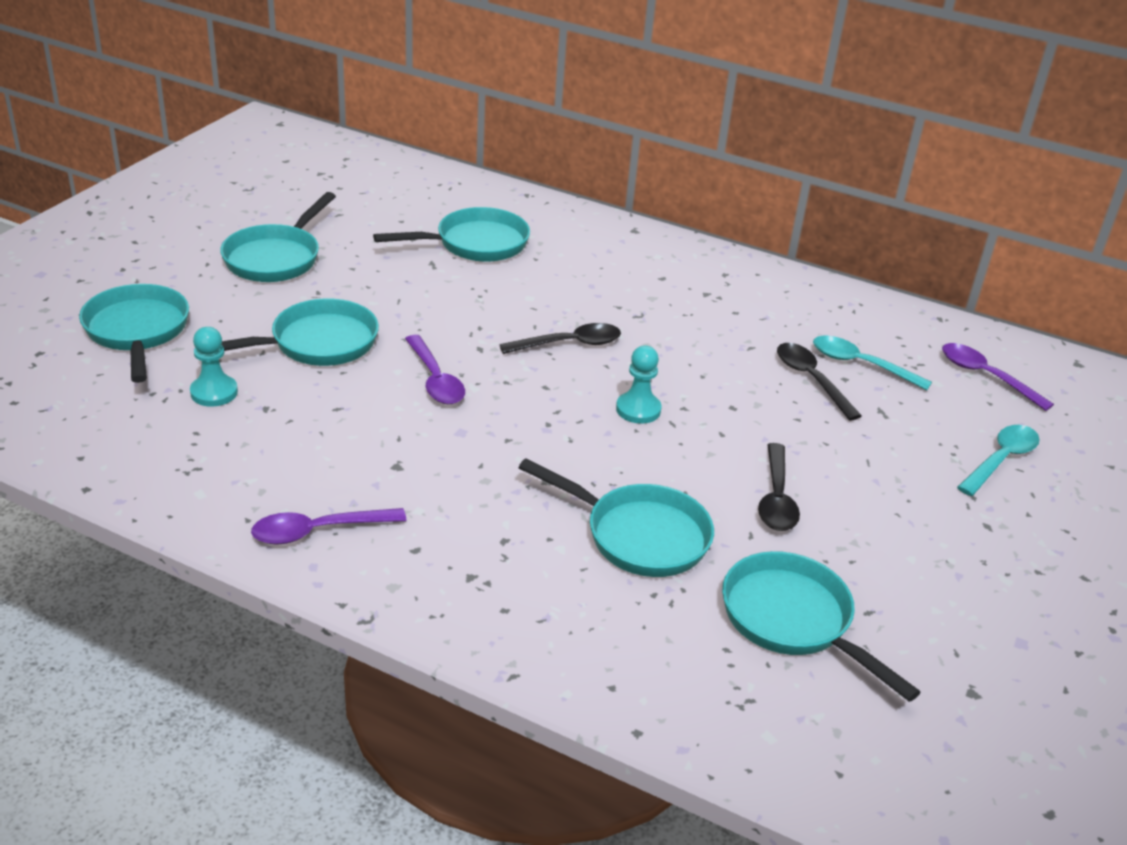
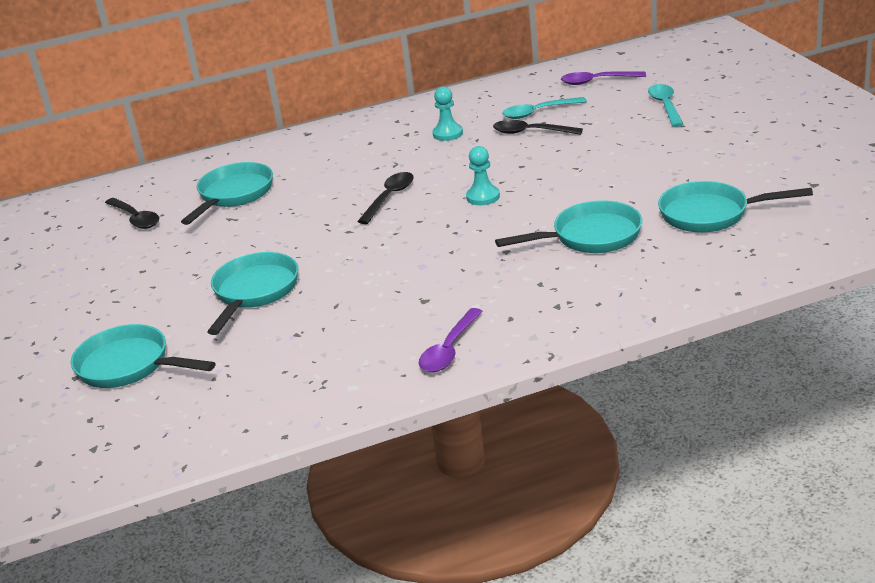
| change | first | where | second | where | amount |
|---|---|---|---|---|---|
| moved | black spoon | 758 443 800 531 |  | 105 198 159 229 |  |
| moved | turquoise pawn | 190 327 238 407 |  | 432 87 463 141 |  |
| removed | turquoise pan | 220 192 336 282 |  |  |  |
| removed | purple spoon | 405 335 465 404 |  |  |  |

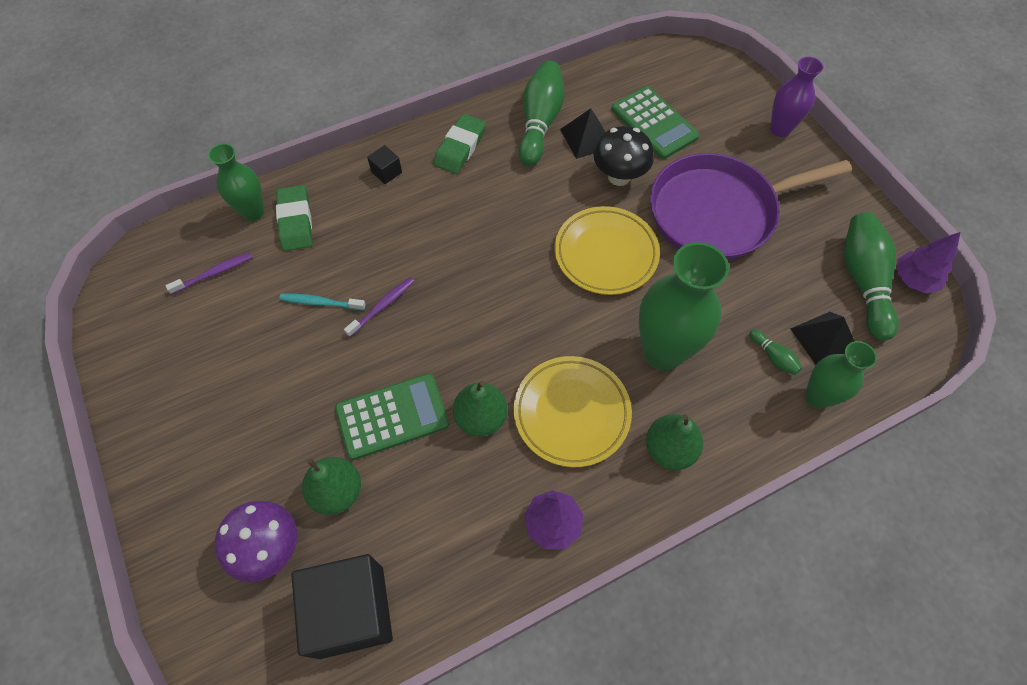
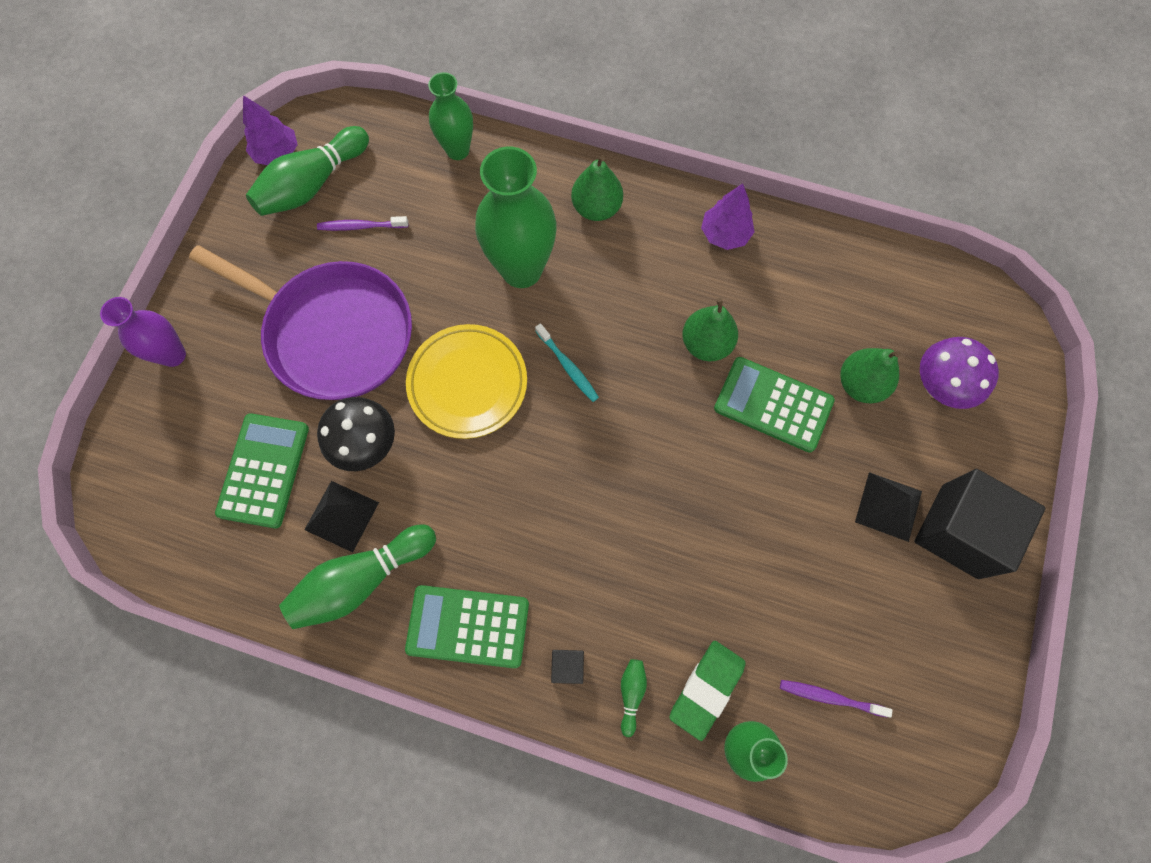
| change | first | where | second | where | amount |
|---|---|---|---|---|---|
| moved | purple toothbrush | 344 277 415 337 |  | 317 216 408 231 |  |
| replaced | green eraser | 434 114 486 174 | green calculator | 405 585 529 668 |  |
| moved | turquoise toothbrush | 279 294 366 310 |  | 535 323 599 402 |  |
| moved | green bowling pin | 749 329 802 375 |  | 621 659 647 737 |  |
| moved | black pyramid | 790 312 854 365 |  | 855 472 922 542 |  |
| moved | black cube | 291 554 393 659 |  | 915 469 1045 579 |  |
| removed | yellow plate | 514 356 632 467 |  |  |  |

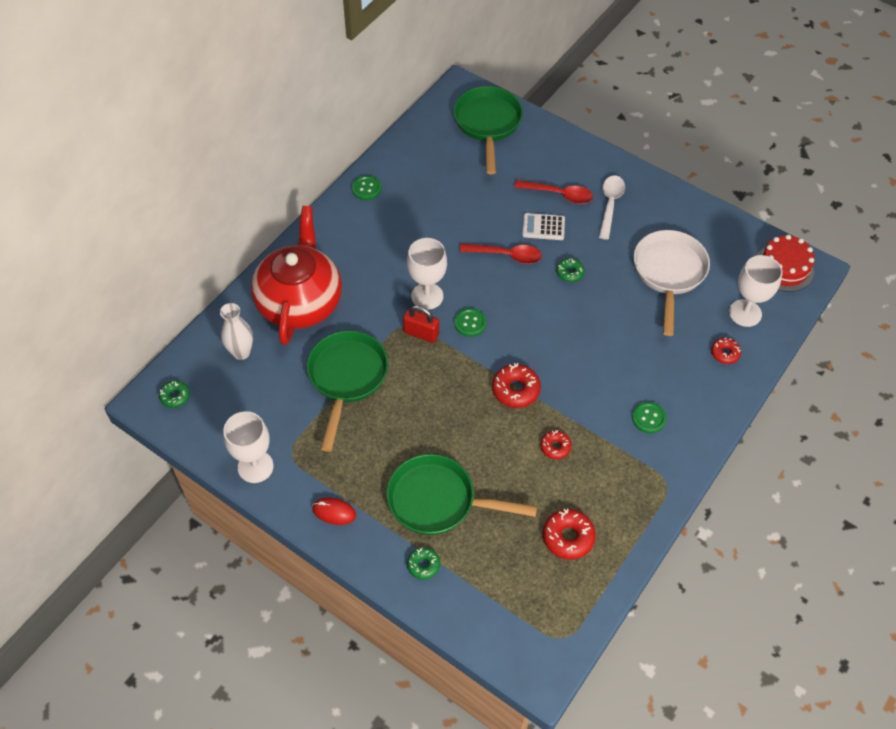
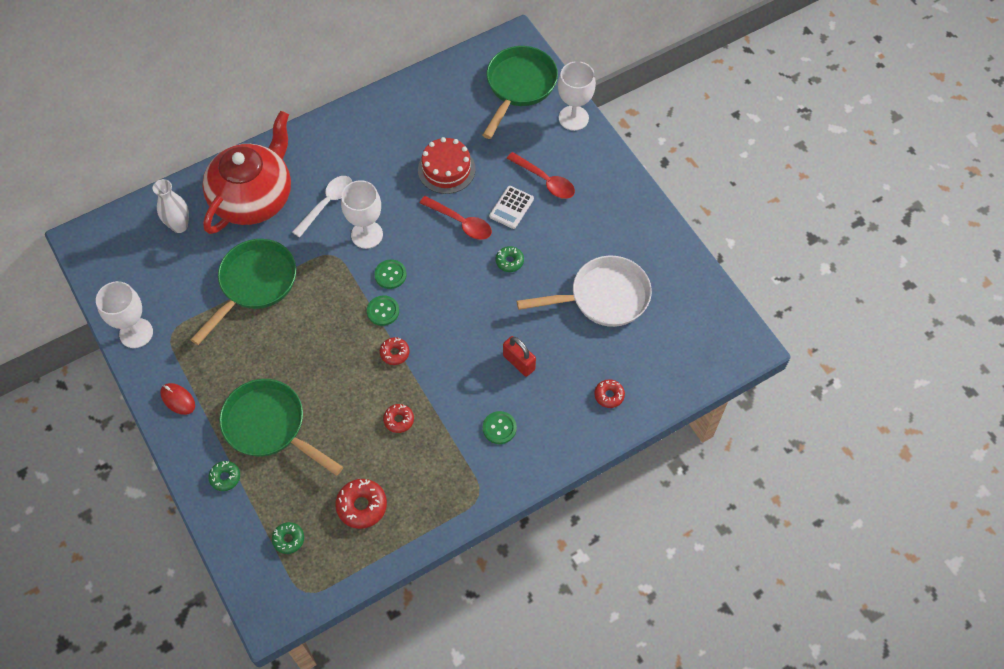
| change | first | where | second | where | amount |
|---|---|---|---|---|---|
| moved | green donut | 159 380 190 408 |  | 272 522 304 554 |  |
| moved | white spoon | 599 176 625 240 |  | 292 176 352 238 |  |
| moved | green button | 352 175 382 200 |  | 367 295 399 326 |  |
| resized | red donut | 492 363 541 408 |  | 380 337 410 365 | x0.62 |
| moved | red cake | 757 234 815 292 |  | 418 137 476 194 |  |
| turned | white calculator | 522 213 565 240 |  | 489 186 534 229 | 90 degrees counterclockwise |
| moved | red padlock | 403 305 439 343 |  | 503 336 536 377 |  |
| turned | white pan | 634 230 710 336 |  | 517 256 652 327 | 45 degrees clockwise |
| moved | white goblet | 729 255 783 327 |  | 558 61 596 131 |  |

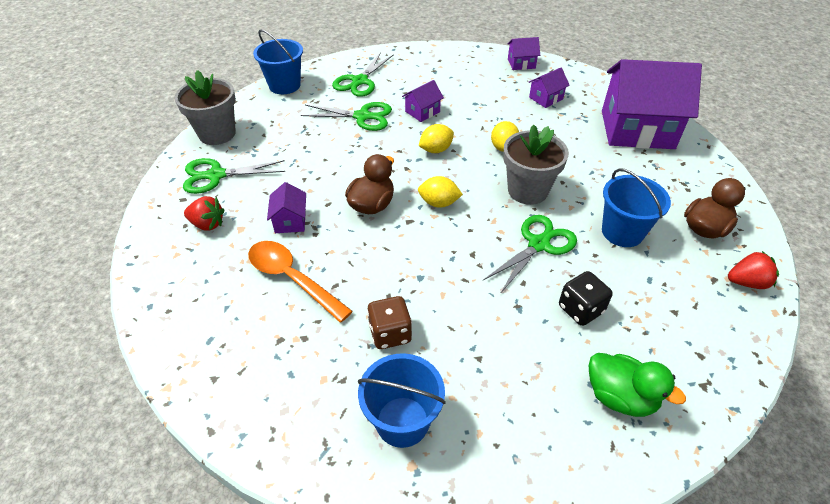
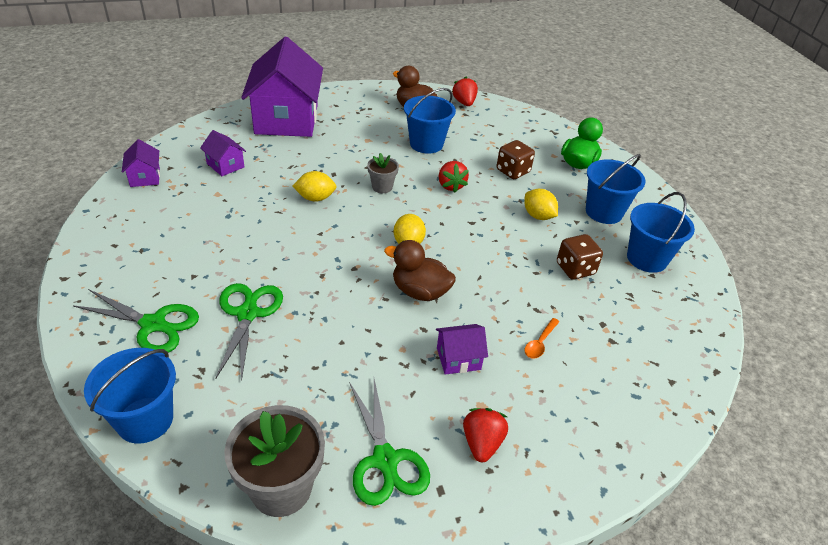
| change | first | where | second | where | amount |
|---|---|---|---|---|---|
| resized | grey flower pot | 503 125 569 205 |  | 367 153 399 193 | x0.53 |
| replaced | green scissors | 483 215 577 294 | red strawberry | 439 161 469 193 |  |
| recoloured | black dice | 559 271 613 326 | brown dice | 497 140 535 179 |  |
| moved | yellow lemon | 419 124 454 153 |  | 524 189 558 220 |  |
| resized | orange spoon | 248 241 353 323 |  | 524 318 559 359 | x0.47 |
| added |  |  | blue bucket | 586 154 646 224 |  |
| removed | purple house | 402 80 444 122 |  |  |  |

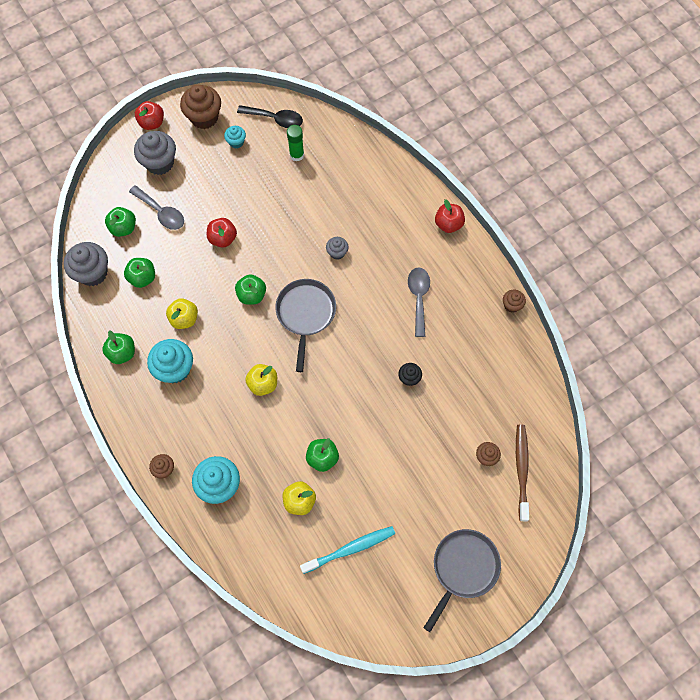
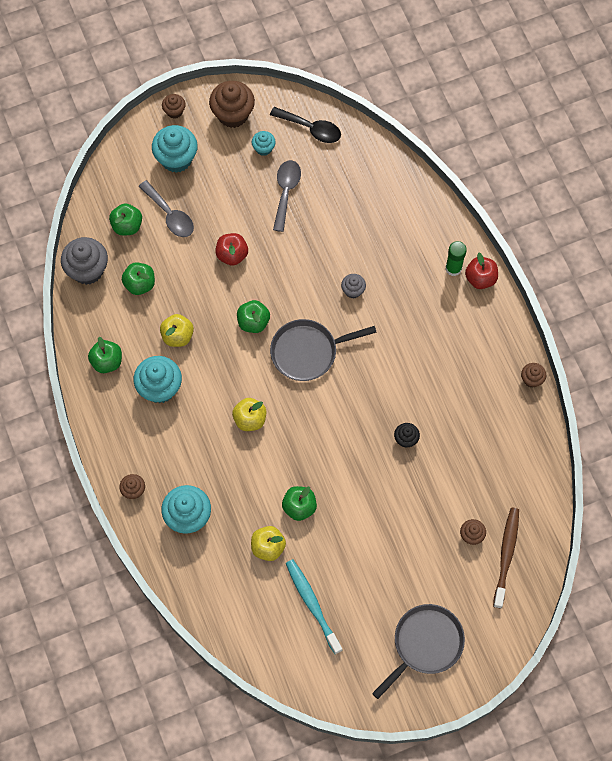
| change | first | where | second | where | amount |
|---|---|---|---|---|---|
| recoloured | grey cupcake | 134 131 176 175 | turquoise cupcake | 152 125 198 173 |  |
| replaced | red apple | 135 101 164 130 | brown cupcake | 162 94 186 119 |  |
| turned | grey pan | 275 279 336 372 |  | 270 319 377 381 | 120 degrees counterclockwise |
| moved | grey spoon | 408 267 430 337 |  | 273 160 301 232 |  |
| turned | turquoise toothbrush | 300 526 395 574 |  | 286 559 342 654 | 105 degrees counterclockwise |
| moved | green glue stick | 287 125 304 161 |  | 445 241 467 276 |  |

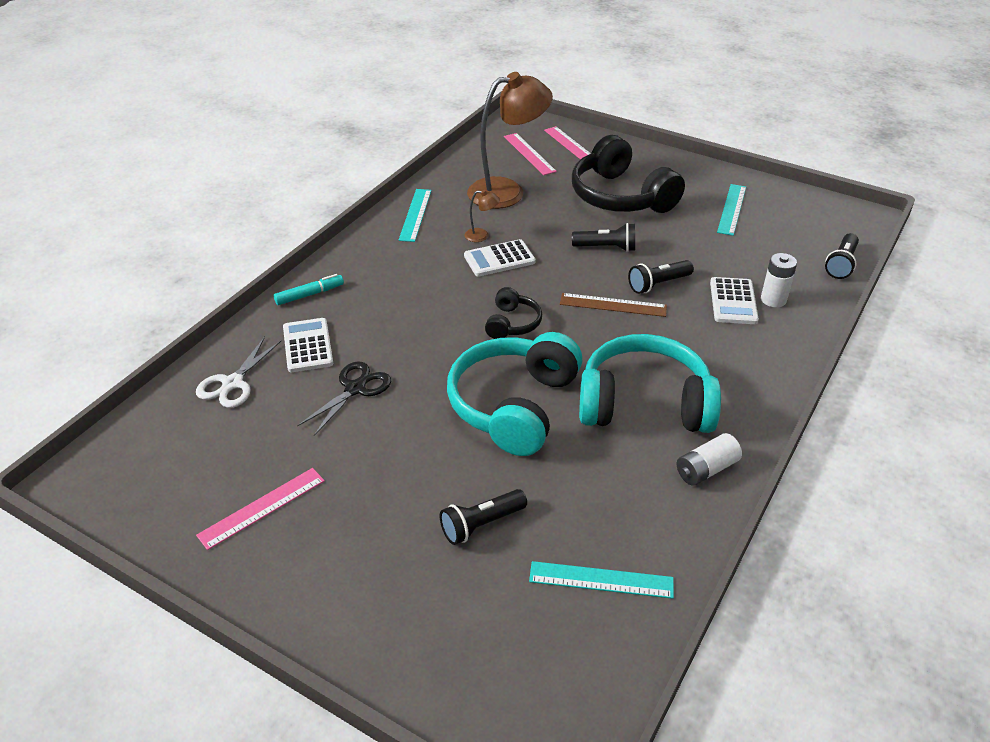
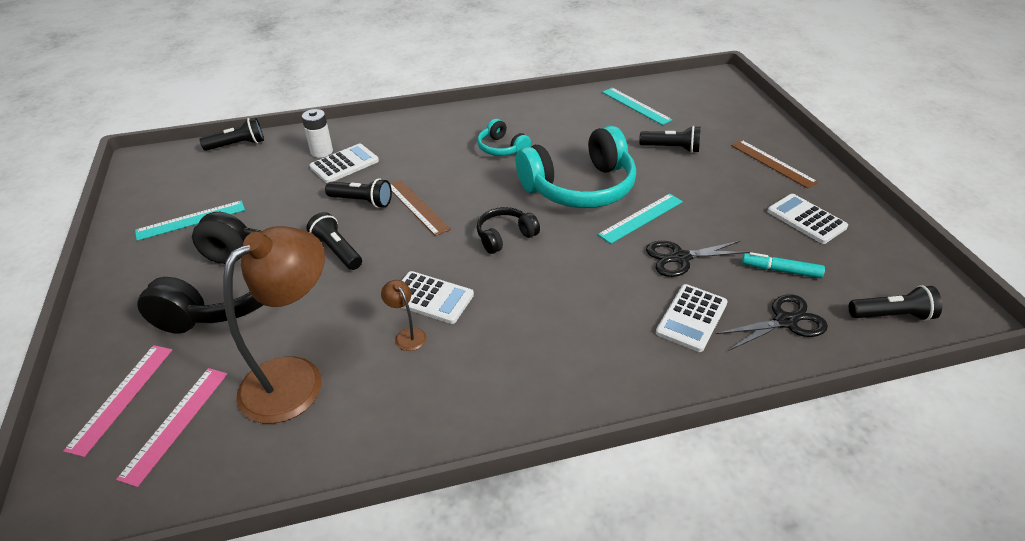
| change | first | where | second | where | amount |
|---|---|---|---|---|---|
| turned | brown lamp | 467 72 553 209 |  | 223 226 325 424 | 105 degrees clockwise |
| resized | turquoise headphones | 579 334 721 433 |  | 477 119 531 156 | x0.48 |
| moved | turquoise ruler | 399 189 432 242 |  | 598 194 683 244 |  |
| recoloured | white scissors | 196 337 281 408 | black scissors | 716 294 828 351 |  |
| added |  |  | brown ruler | 731 140 818 188 |  |
| moved | turquoise marker | 274 274 344 305 |  | 742 252 825 278 |  |
| replaced | pink ruler | 196 468 325 550 | white calculator | 767 194 848 244 |  |
| added |  |  | black flashlight | 849 285 942 321 |  |
| removed | white battery | 677 433 742 486 |  |  |  |

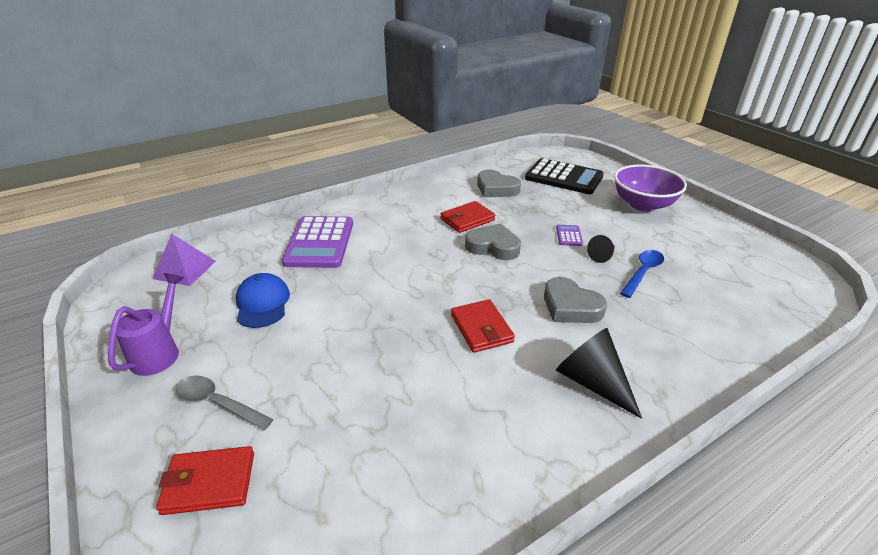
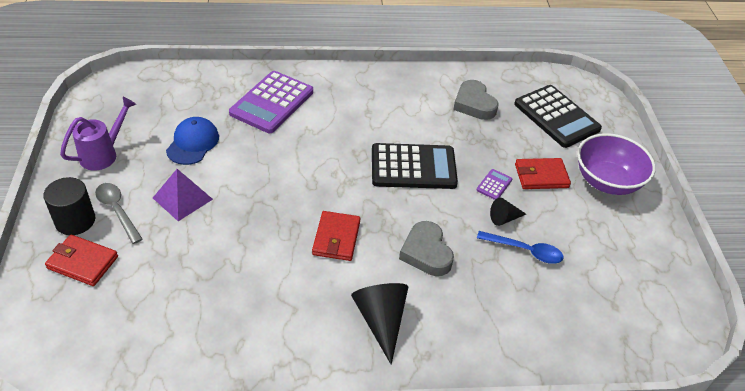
| change | first | where | second | where | amount |
|---|---|---|---|---|---|
| added |  |  | black cylinder | 43 177 95 235 |  |
| moved | purple pyramid | 152 234 216 286 |  | 153 169 213 221 |  |
| replaced | grey heart | 465 223 521 260 | black calculator | 372 143 458 189 |  |
| turned | blue spoon | 620 250 664 298 |  | 477 231 564 264 | 45 degrees clockwise |
| moved | red wallet | 440 201 495 233 |  | 515 158 571 189 |  |

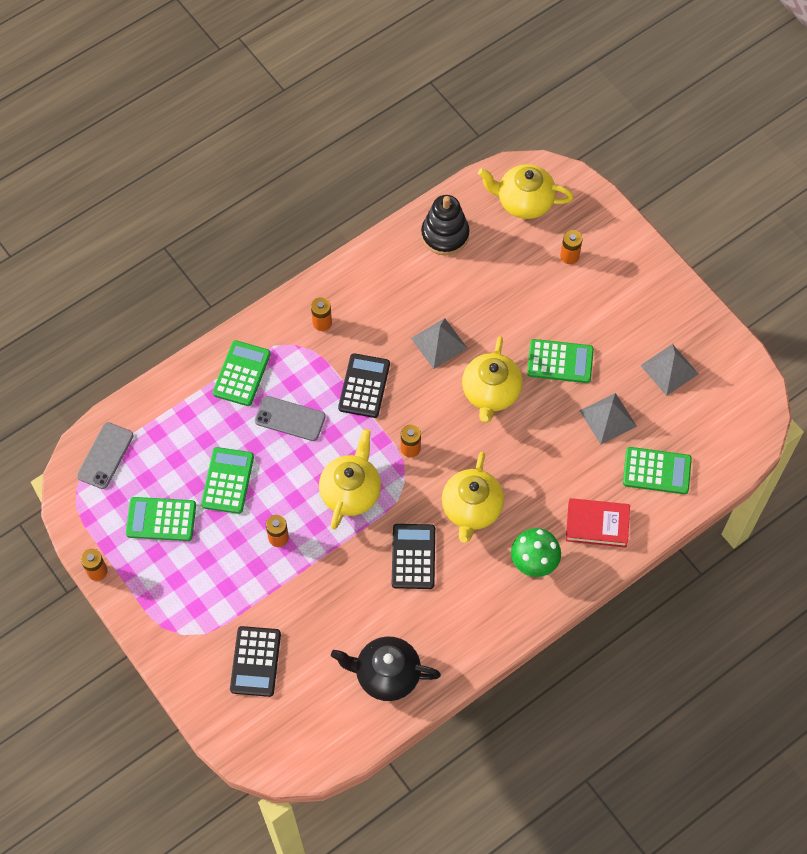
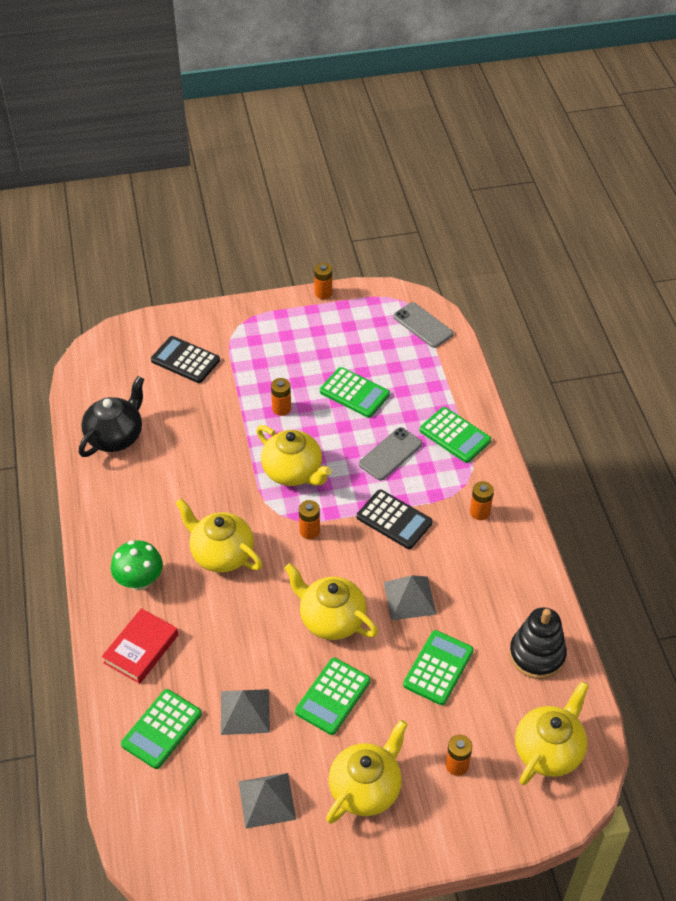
| change | first | where | second | where | amount |
|---|---|---|---|---|---|
| added |  |  | yellow teapot | 326 720 408 824 |  |
| moved | green calculator | 126 497 196 541 |  | 403 630 474 705 |  |
| removed | black calculator | 392 524 435 589 |  |  |  |

